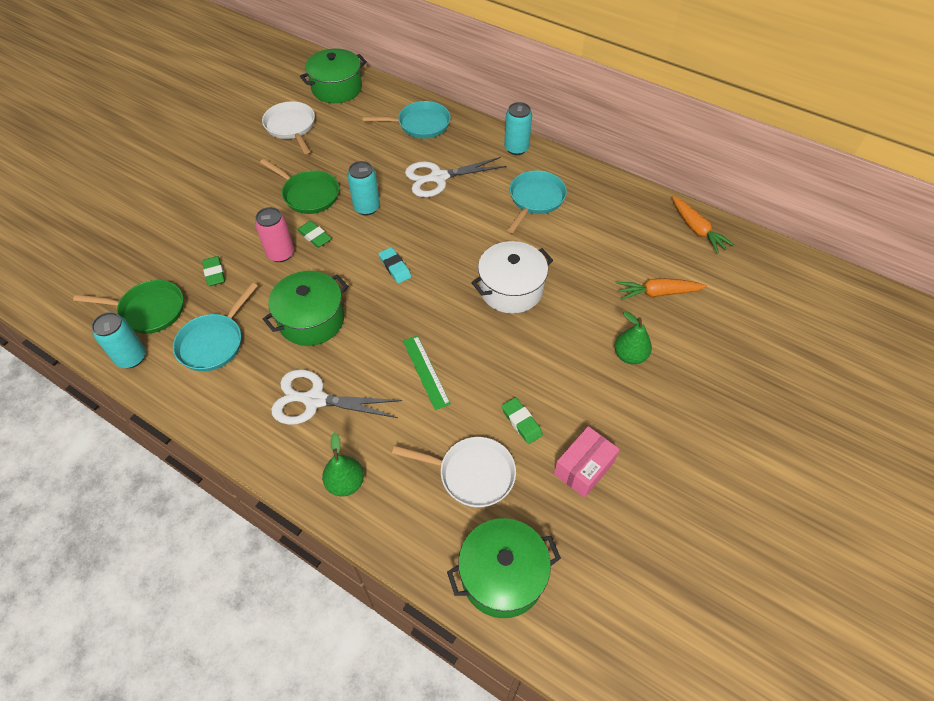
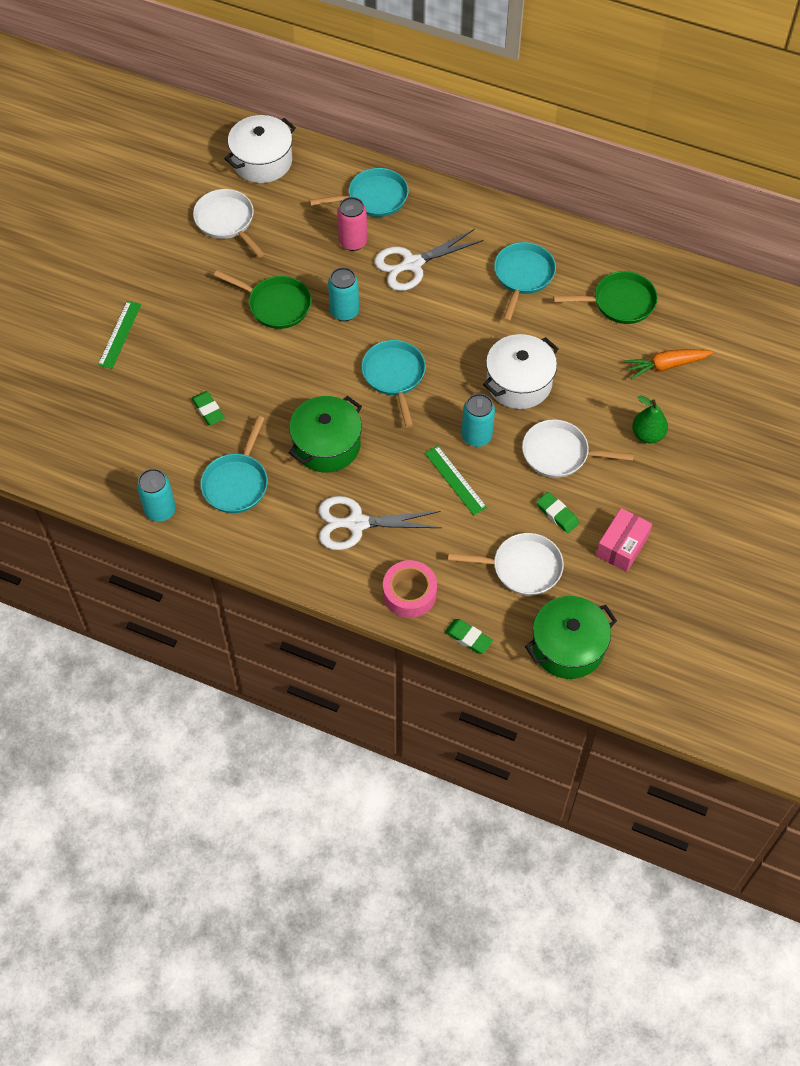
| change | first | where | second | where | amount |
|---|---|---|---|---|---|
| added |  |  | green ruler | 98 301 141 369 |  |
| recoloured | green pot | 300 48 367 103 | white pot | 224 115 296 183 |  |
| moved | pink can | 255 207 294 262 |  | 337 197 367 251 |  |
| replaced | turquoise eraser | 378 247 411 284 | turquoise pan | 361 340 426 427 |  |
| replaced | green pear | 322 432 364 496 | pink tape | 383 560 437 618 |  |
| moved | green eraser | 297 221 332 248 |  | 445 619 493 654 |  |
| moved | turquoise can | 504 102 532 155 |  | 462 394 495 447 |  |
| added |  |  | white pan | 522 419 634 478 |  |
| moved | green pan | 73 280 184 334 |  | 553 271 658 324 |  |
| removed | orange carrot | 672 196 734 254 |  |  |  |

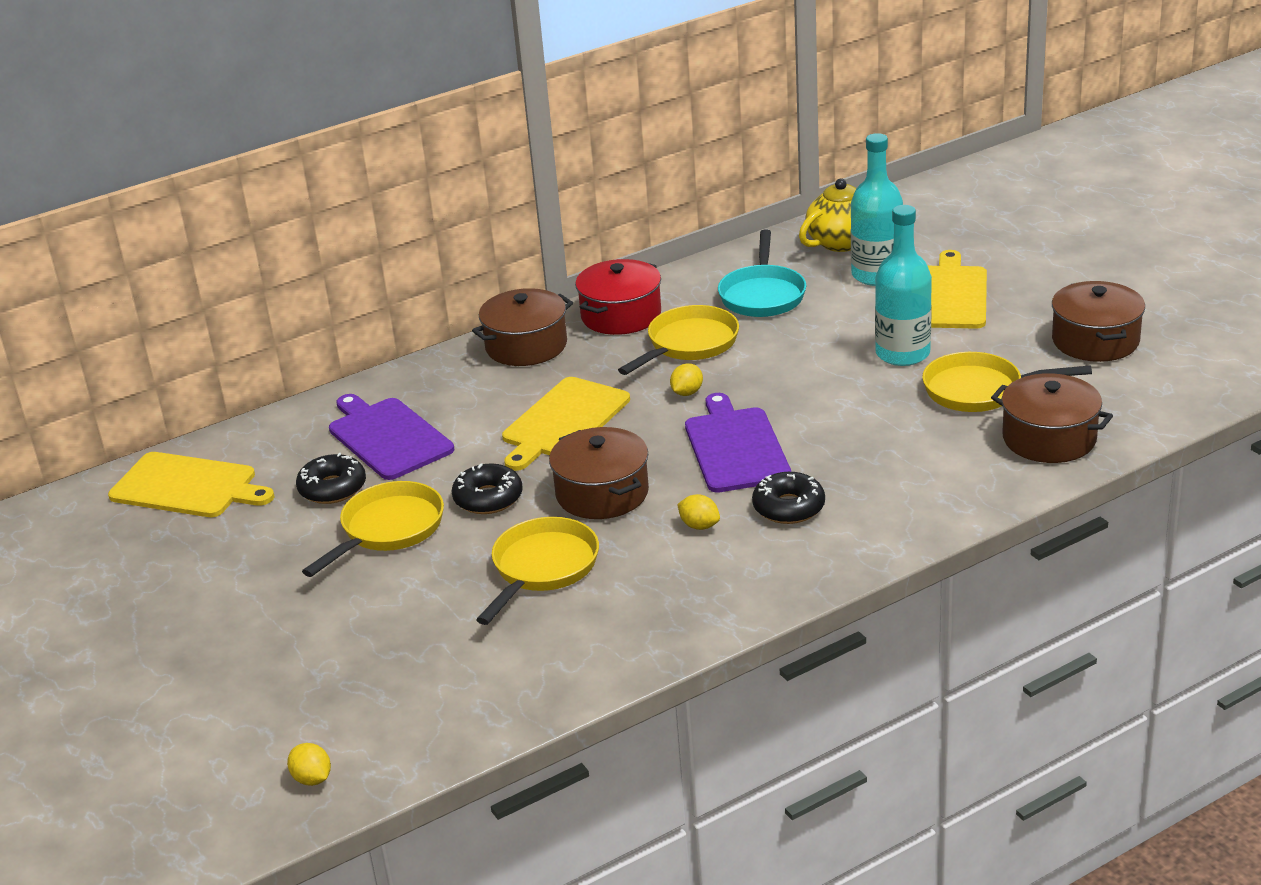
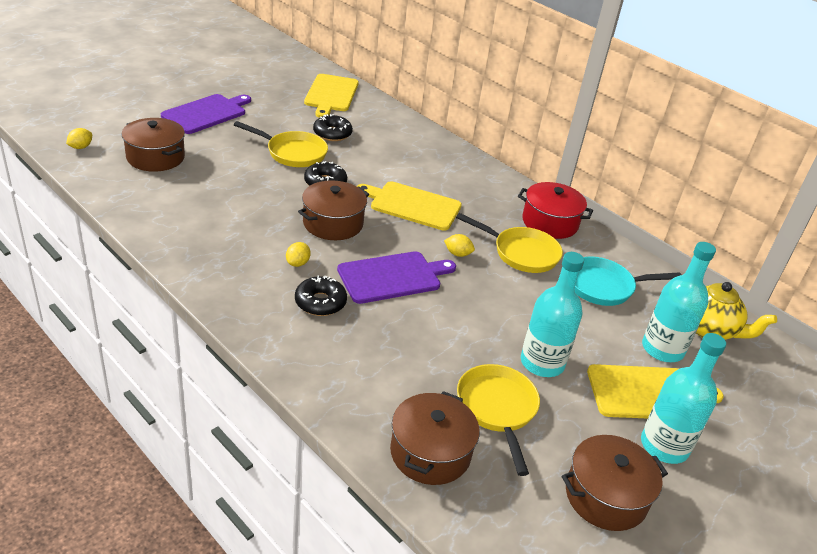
| change | first | where | second | where | amount |
|---|---|---|---|---|---|
| moved | brown pot | 472 288 573 366 |  | 122 118 185 172 |  |
| moved | purple cutting board | 329 394 454 480 |  | 161 94 251 134 |  |
| added |  |  | turquoise bottle | 641 333 726 464 |  |
| removed | yellow pan | 476 517 599 625 |  |  |  |

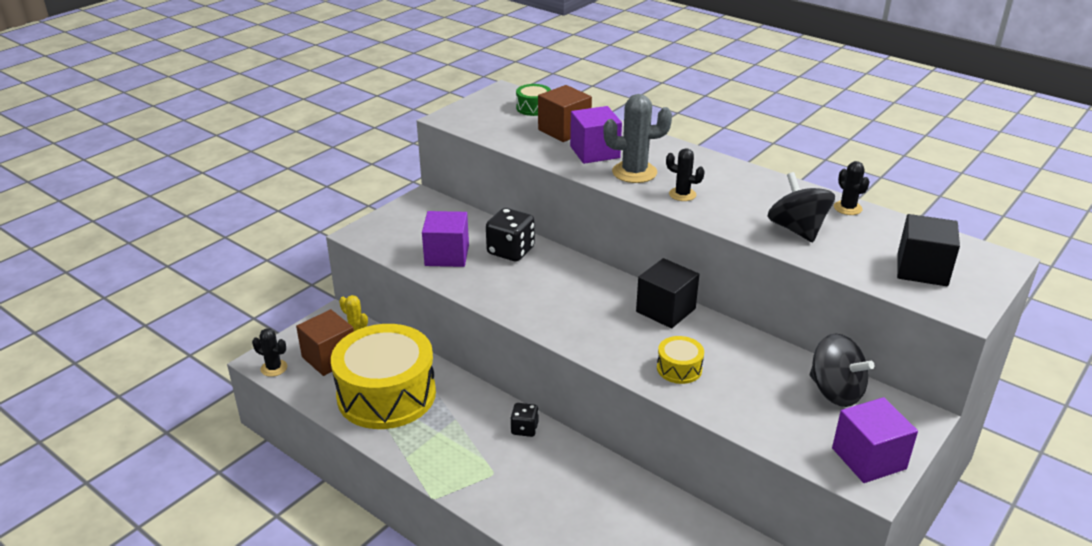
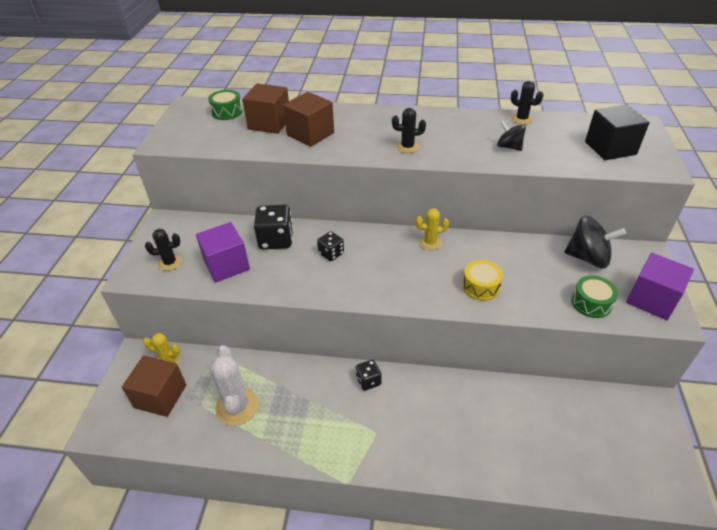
| change | first | where | second | where | amount |
|---|---|---|---|---|---|
| moved | black cactus | 252 328 287 377 |  | 145 229 182 271 |  |
| replaced | yellow drum | 331 324 436 429 | white cactus | 210 345 258 426 |  |
| recoloured | purple cube | 570 106 622 164 | brown cube | 283 92 334 147 |  |
| added |  |  | black dice | 317 231 344 261 |  |
| replaced | black cube | 636 258 699 328 | yellow cactus | 415 208 449 250 |  |
| resized | black spinning top | 768 172 835 242 |  | 497 121 526 151 | x0.60 |
| added |  |  | green drum | 571 275 618 318 |  |
| removed | grey cactus | 603 94 672 183 |  |  |  |

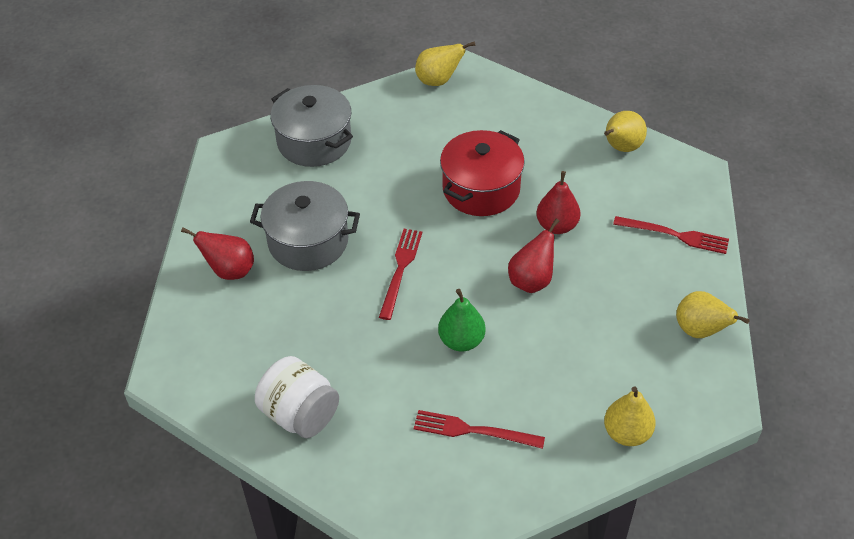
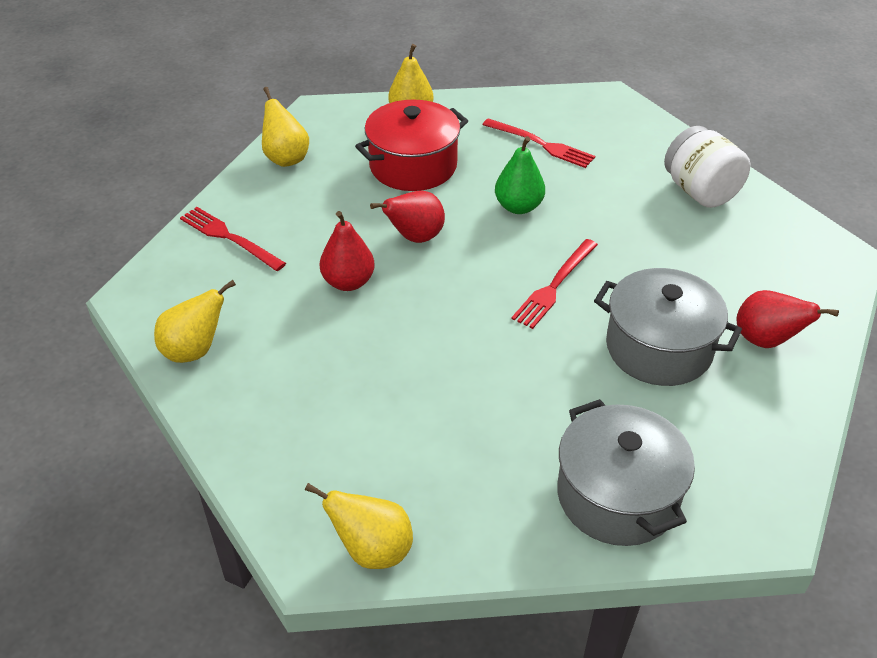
| change | first | where | second | where | amount |
|---|---|---|---|---|---|
| moved | red pot | 440 130 525 216 |  | 355 99 468 191 |  |

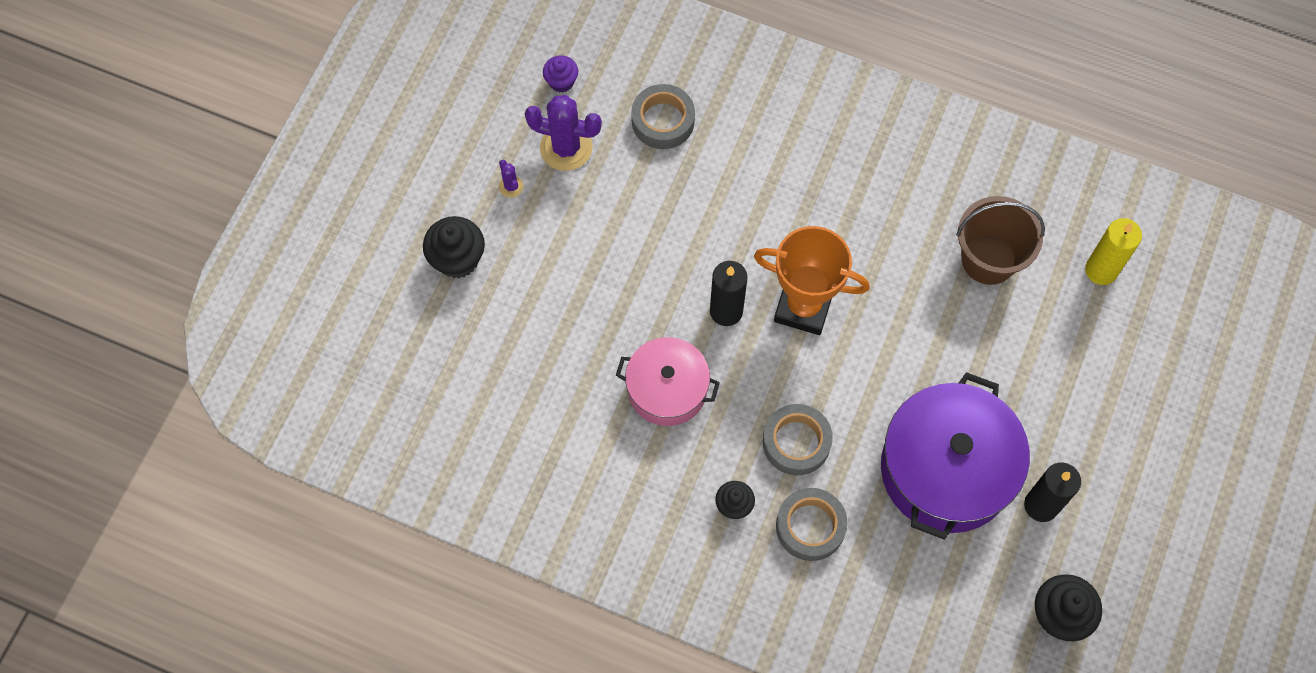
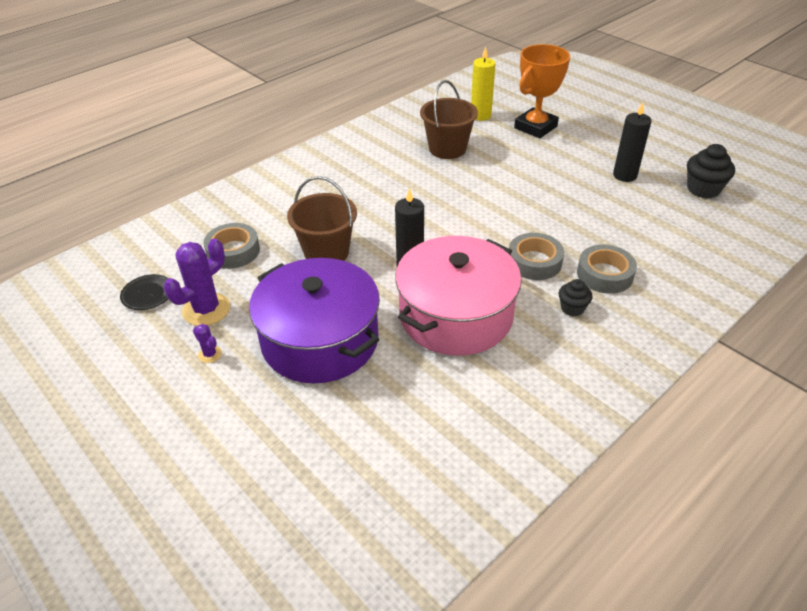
| change | first | where | second | where | amount |
|---|---|---|---|---|---|
| replaced | purple cupcake | 543 55 578 93 | black plate | 120 274 169 310 |  |
| turned | purple cactus | 499 160 523 198 |  | 193 324 222 363 | 45 degrees clockwise |
| moved | purple pot | 881 372 1030 540 |  | 249 258 380 383 |  |
| added |  |  | brown bucket | 287 176 357 261 |  |
| resized | pink pot | 616 337 720 426 |  | 395 236 522 356 | x1.65 |
| moved | orange trophy | 754 226 870 335 |  | 514 44 570 138 |  |
| removed | black cupcake | 423 216 485 278 |  |  |  |

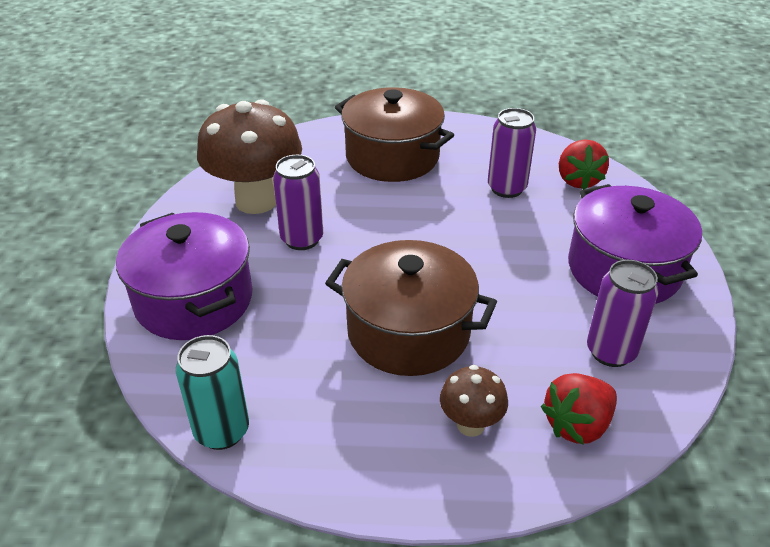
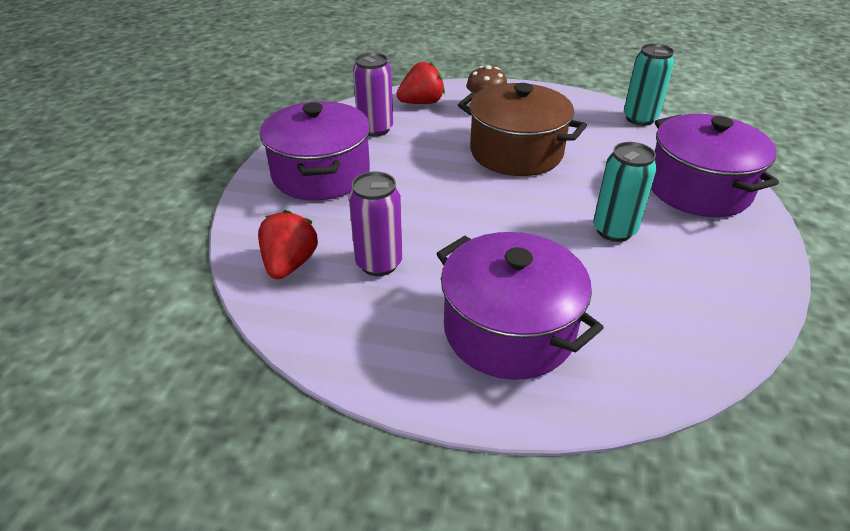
| change | first | where | second | where | amount |
|---|---|---|---|---|---|
| recoloured | brown pot | 335 87 454 182 | purple pot | 437 232 604 380 |  |
| recoloured | purple can | 273 155 323 250 | turquoise can | 593 142 657 242 |  |
| removed | brown mushroom | 197 99 302 214 |  |  |  |

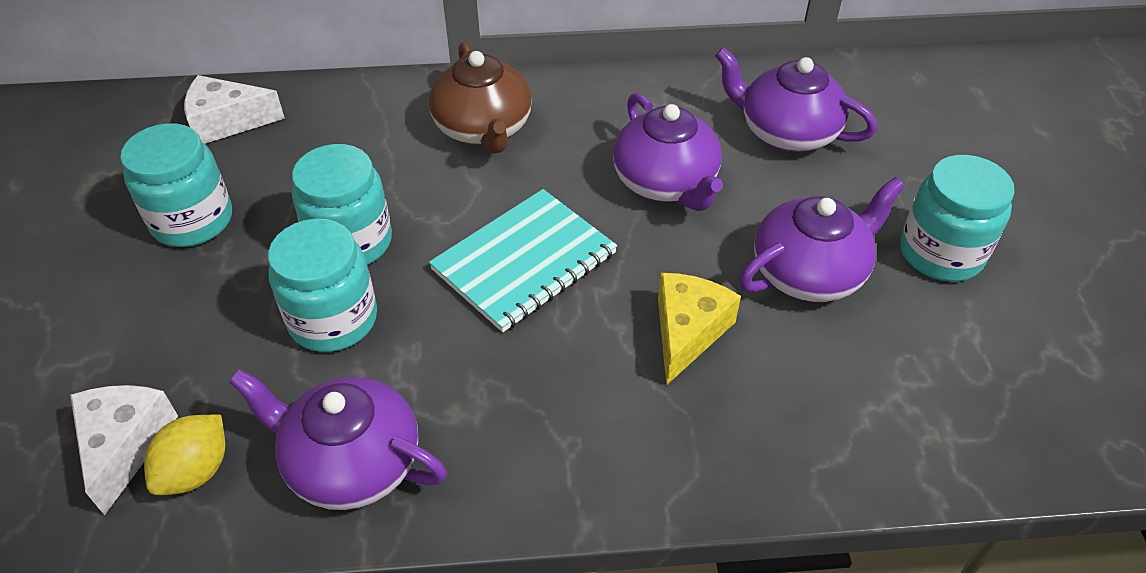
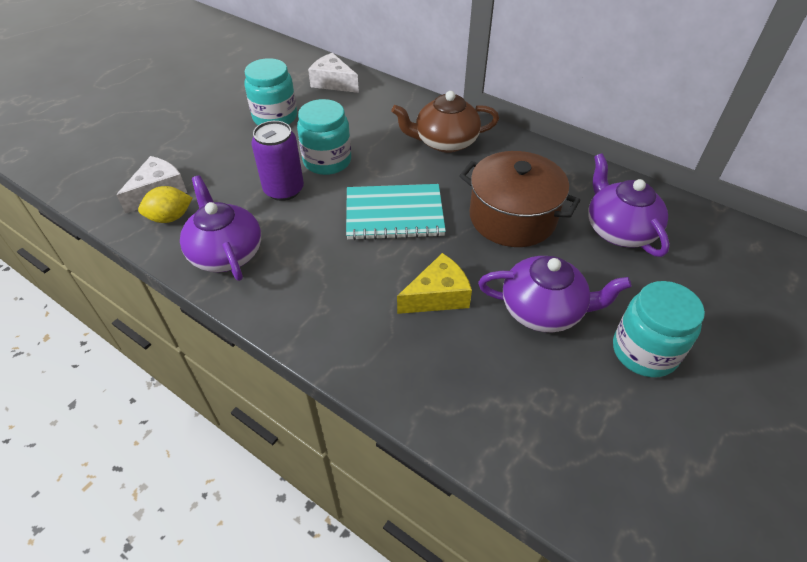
| change | first | where | second | where | amount |
|---|---|---|---|---|---|
| replaced | turquoise jar | 268 219 377 352 | purple can | 251 121 304 201 |  |
| turned | brown teapot | 429 42 532 154 |  | 391 91 499 153 | 60 degrees clockwise |
| replaced | purple teapot | 613 93 723 211 | brown pot | 460 151 580 247 |  |

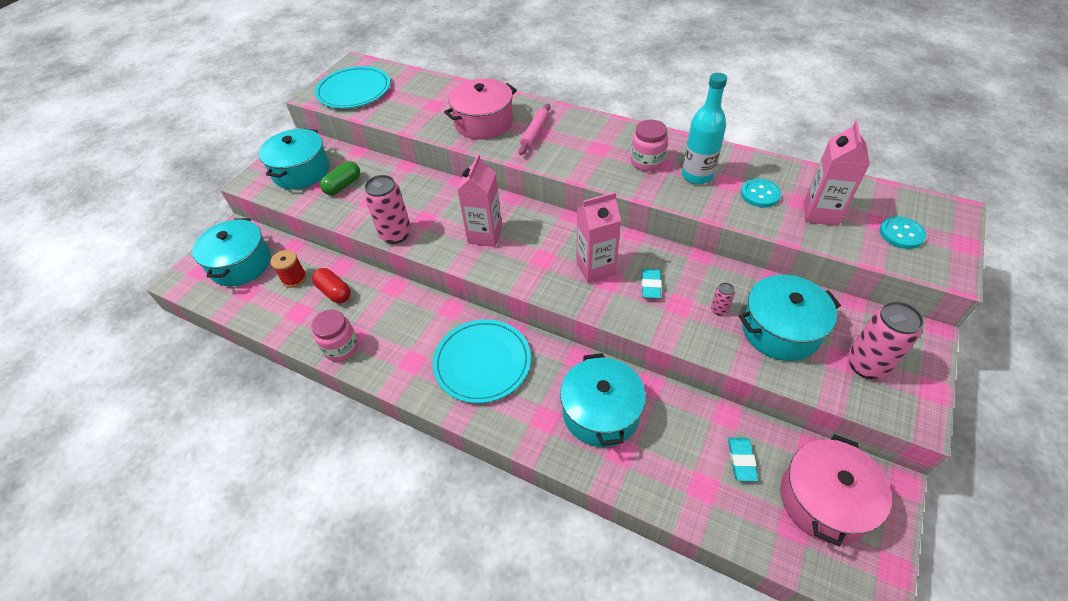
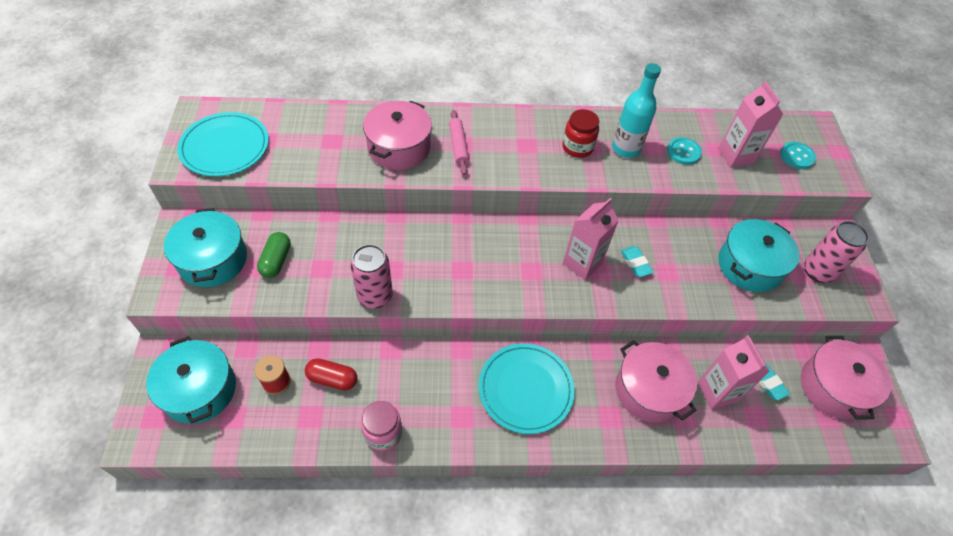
| change | first | where | second | where | amount |
|---|---|---|---|---|---|
| recoloured | pink jar | 631 120 668 172 | red jar | 562 109 599 158 |  |
| recoloured | turquoise pot | 560 353 646 447 | pink pot | 616 340 697 423 |  |
| moved | pink carton | 457 154 502 247 |  | 698 335 770 409 |  |
| removed | pink can | 711 283 735 315 |  |  |  |

